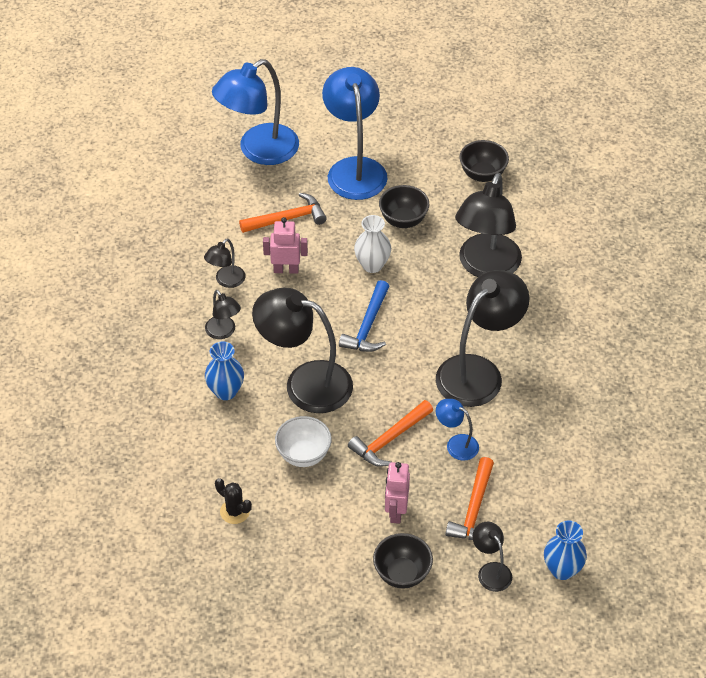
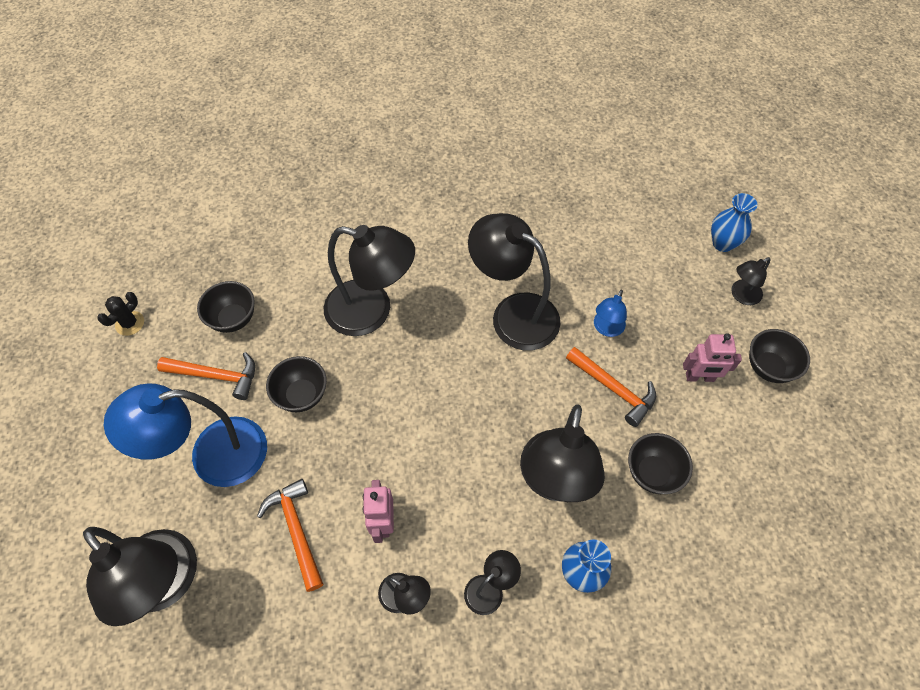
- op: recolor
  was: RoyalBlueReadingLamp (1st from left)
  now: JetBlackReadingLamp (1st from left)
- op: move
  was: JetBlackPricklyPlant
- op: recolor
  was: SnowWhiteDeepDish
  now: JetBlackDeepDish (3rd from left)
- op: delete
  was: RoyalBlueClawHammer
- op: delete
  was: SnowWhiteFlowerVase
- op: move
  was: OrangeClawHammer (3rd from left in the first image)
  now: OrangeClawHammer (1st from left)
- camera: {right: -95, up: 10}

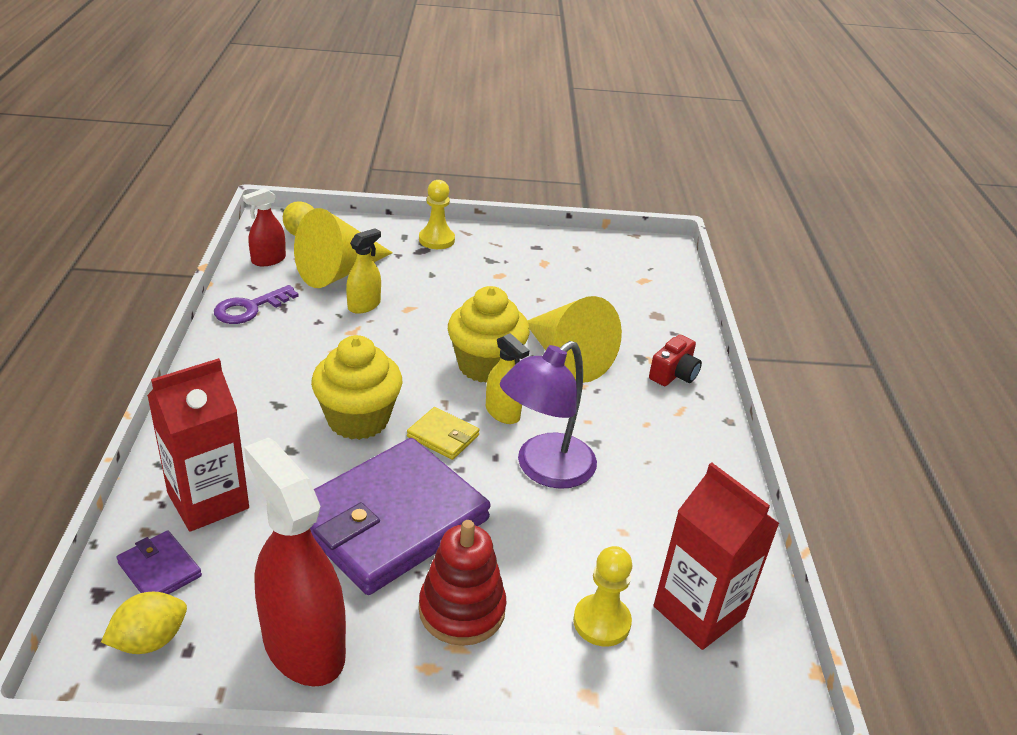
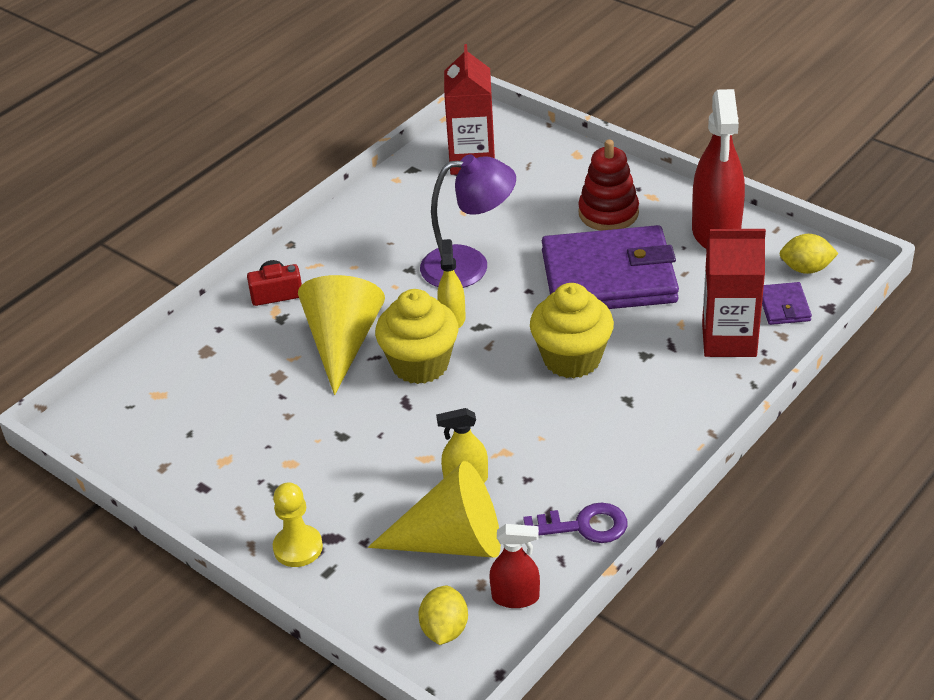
- op: delete
  was: GoldenCardWallet
- op: delete
  was: GoldenChessPawn (2nd from left)
- camera: {right: -135, up: 5}

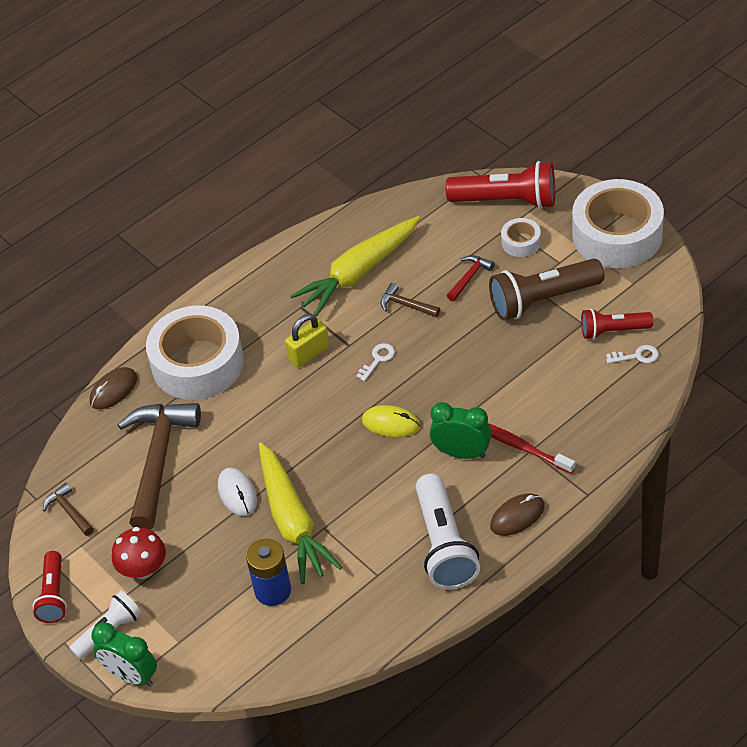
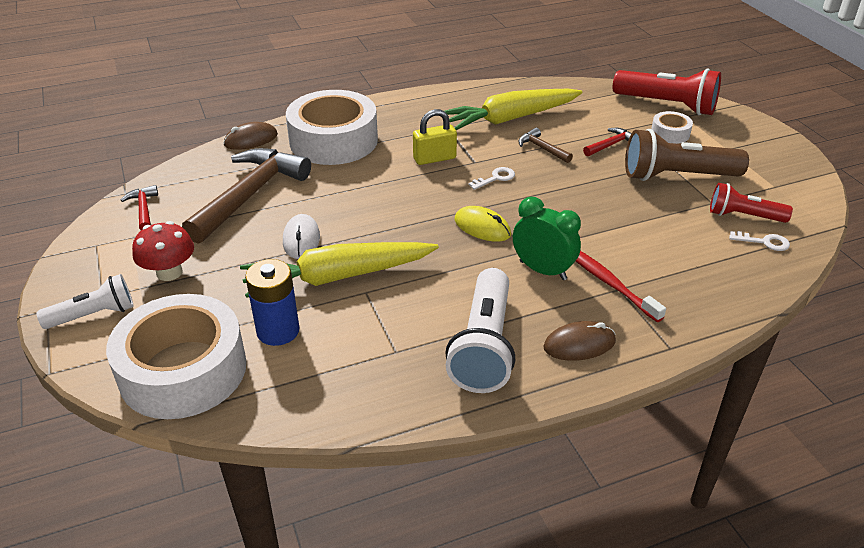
- op: delete
  was: RedTorch (1st from left)
- op: recolor
  was: DarkBrownClawHammer (1st from left)
  now: RedClawHammer (1st from left)
- op: delete
  was: EmeraldAlarmClock (1st from left)
- op: rotate
  was: GoldenCarrot (1st from left)
  clockwise: 75
- op: move
  was: SnowWhiteStickyTape (3rd from left in the first image)
  now: SnowWhiteStickyTape (1st from left)
- camera: {right: 15, up: -10}

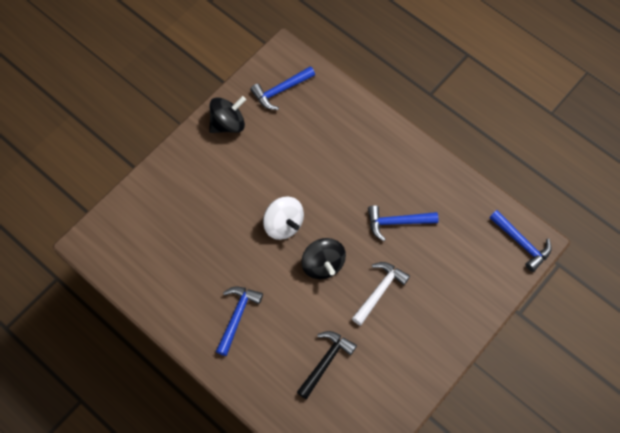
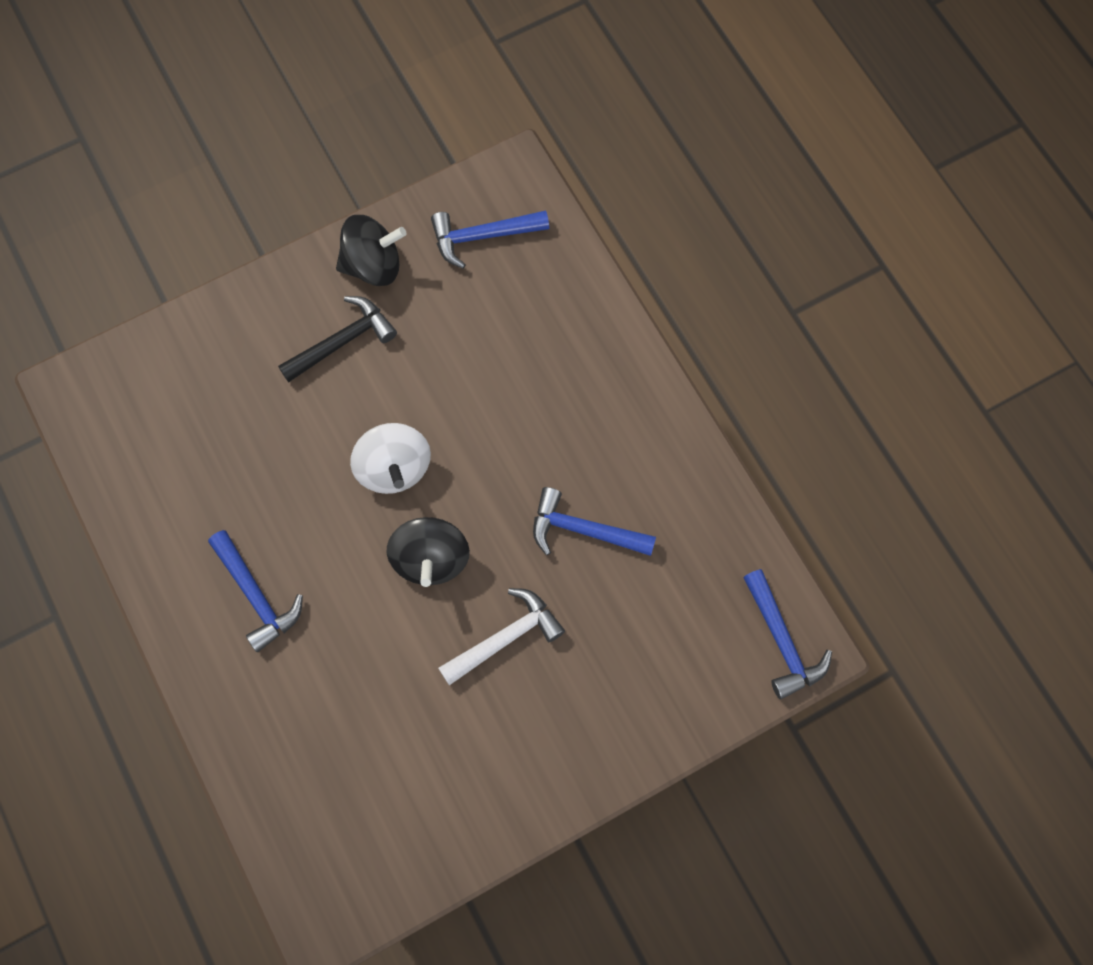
- op: rotate
  was: RoyalBlueClawHammer (1st from left)
  clockwise: 105
- op: move
  was: JetBlackClawHammer
- camera: {right: 20, up: 5}

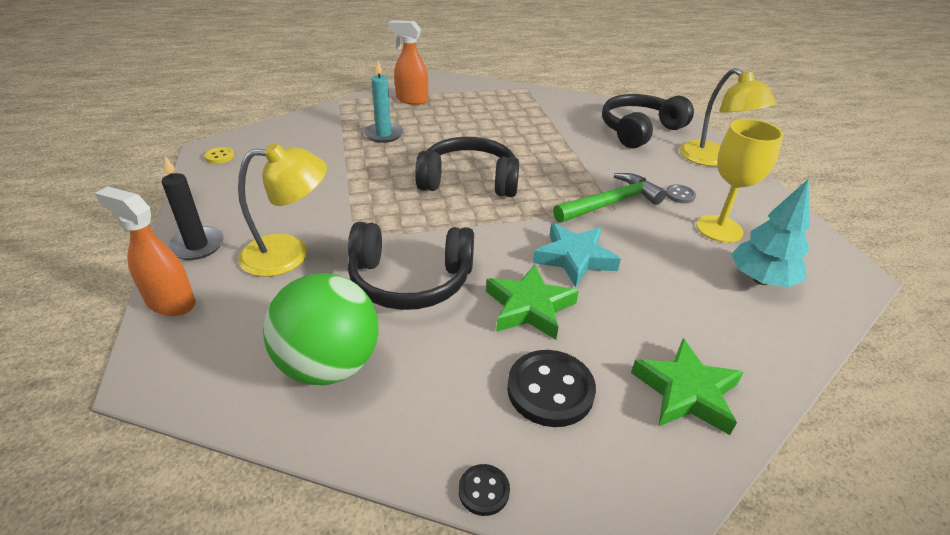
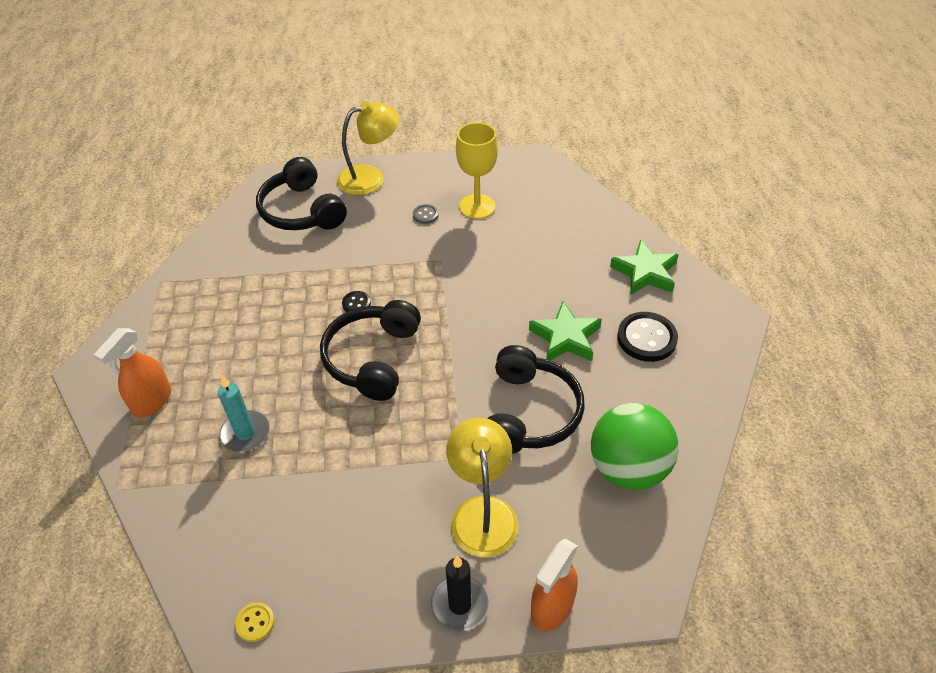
- op: move
  was: JetBlackSewingButton (1st from left)
- op: delete
  was: TurquoiseFivePointedStar
- op: delete
  was: EmeraldClawHammer
- op: delete
  was: TurquoiseFirTree
- camera: {right: -80, up: 10}

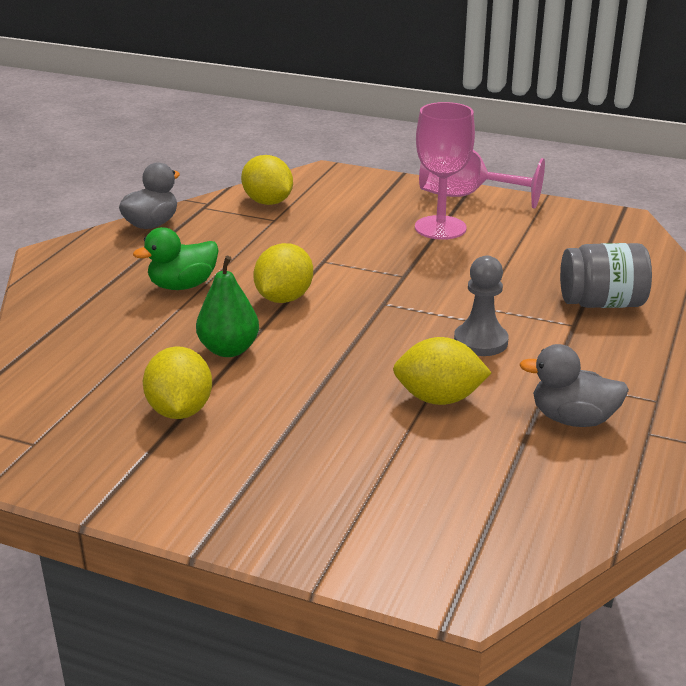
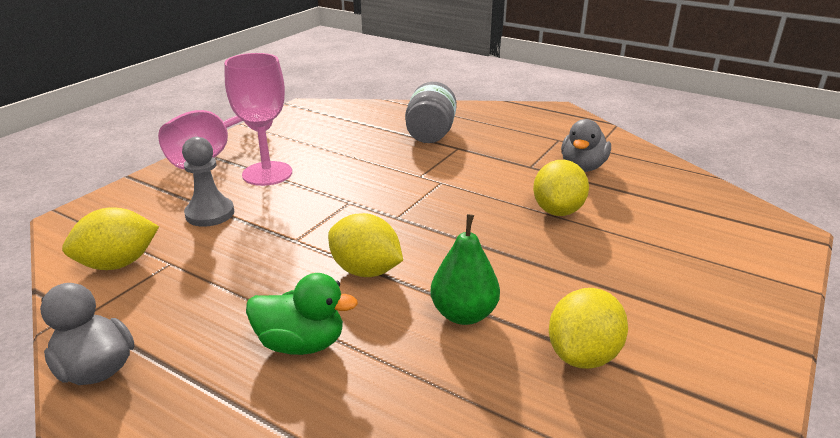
- op: rotate
  was: EmeraldDuck
  clockwise: -60
- op: rotate
  was: GoldenCitrusFruit (1st from left in the first image)
  clockwise: -60
- op: move
  was: GreyChessPawn
- camera: {right: -80, up: 0}

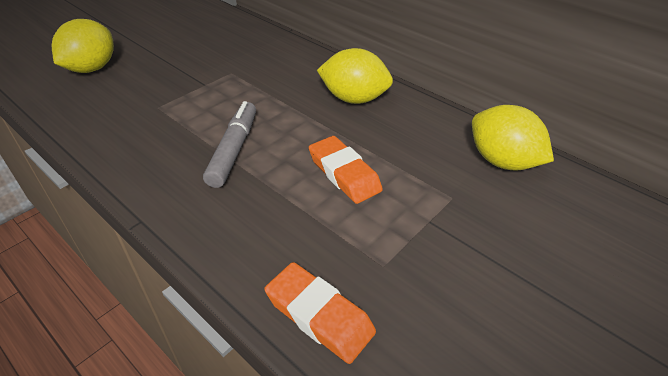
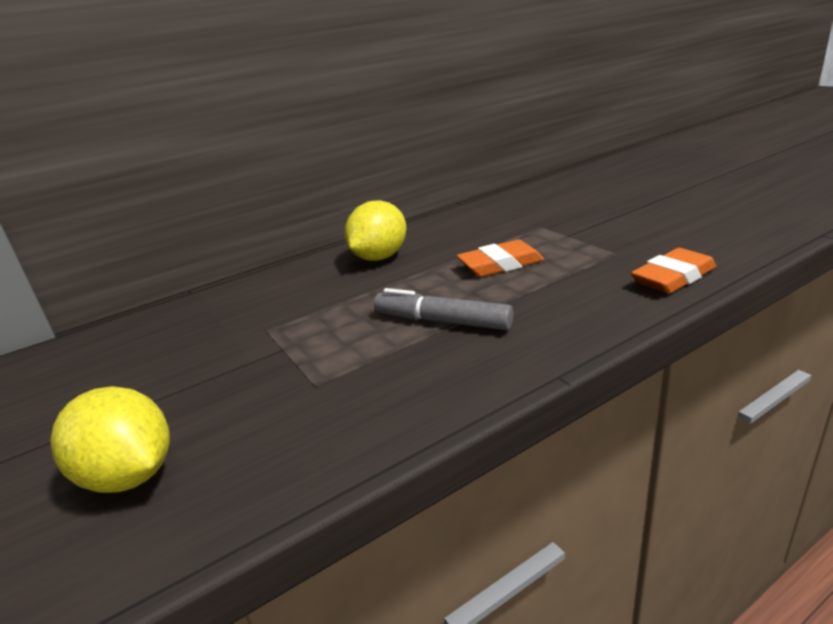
- op: delete
  was: GoldenCitrusFruit (3rd from left)
- camera: {right: -70, up: -15}

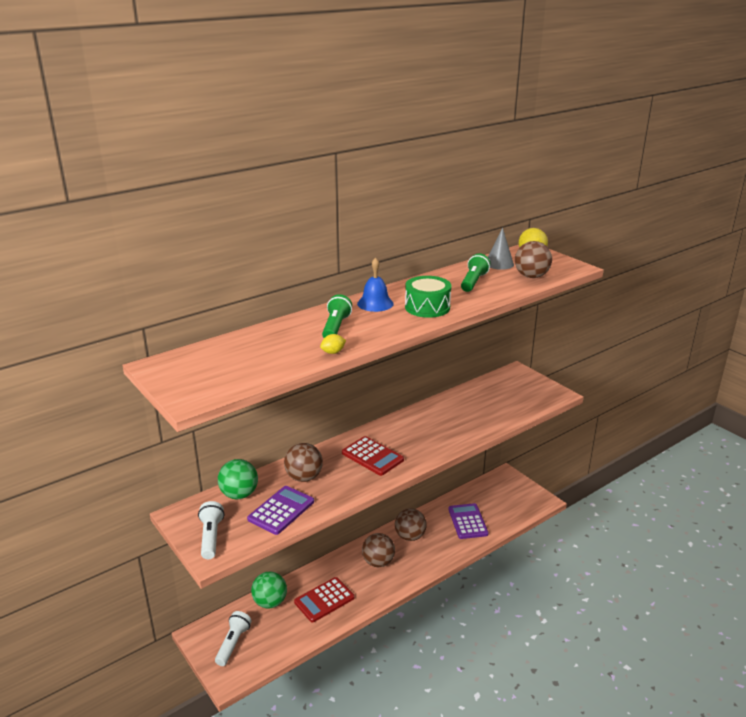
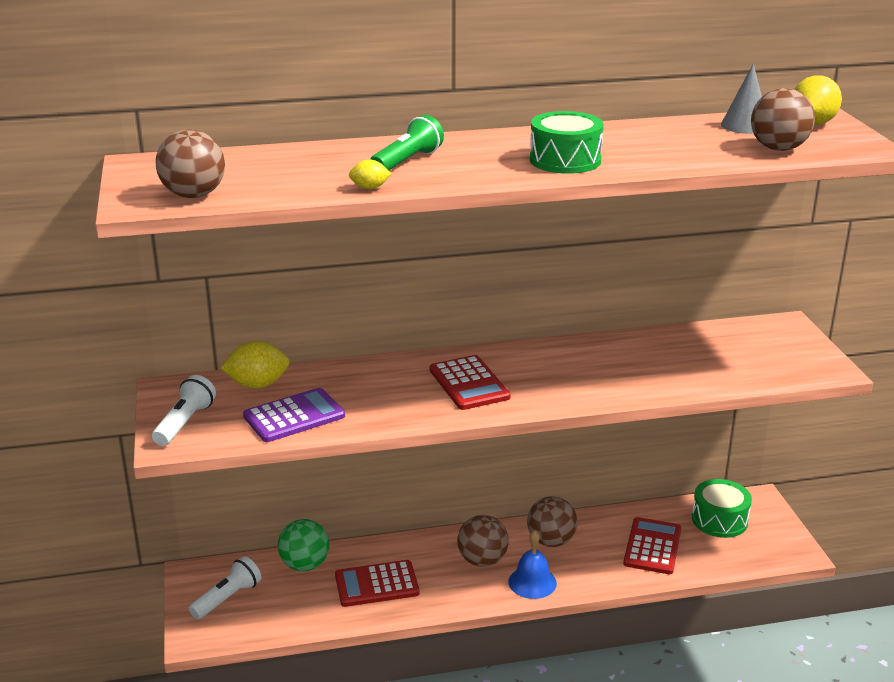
- op: replace
  was: EmeraldPlayBall (1st from left)
  now: GoldenCitrusFruit (1st from left)
- op: move
  was: DarkBrownPlayBall (1st from left)
- op: move
  was: RoyalBlueBell
- op: recolor
  was: VioletCalculator (2nd from left)
  now: RedCalculator (3rd from left)
- op: delete
  was: EmeraldTorch (2nd from left)
- op: insert
  now: EmeraldDrum (2nd from left)
- camera: {right: 25, up: 0}

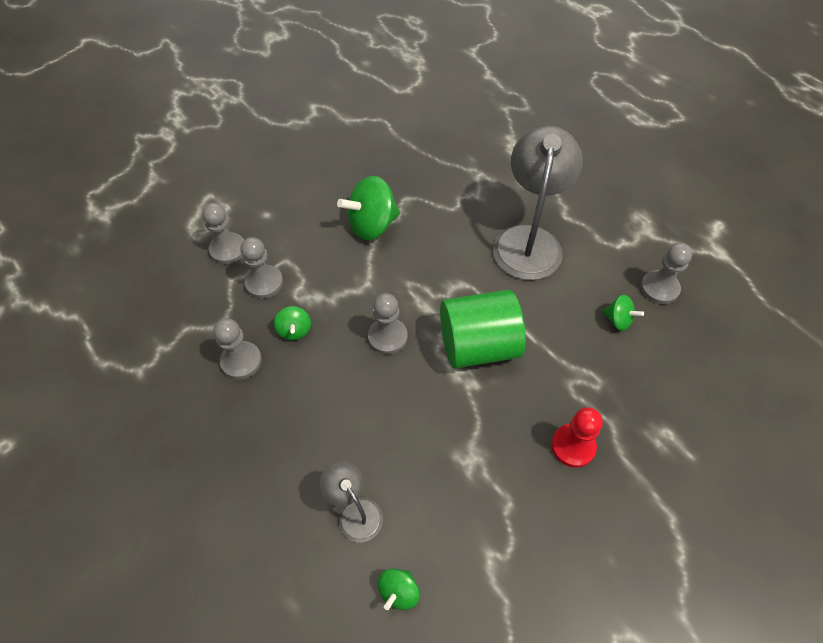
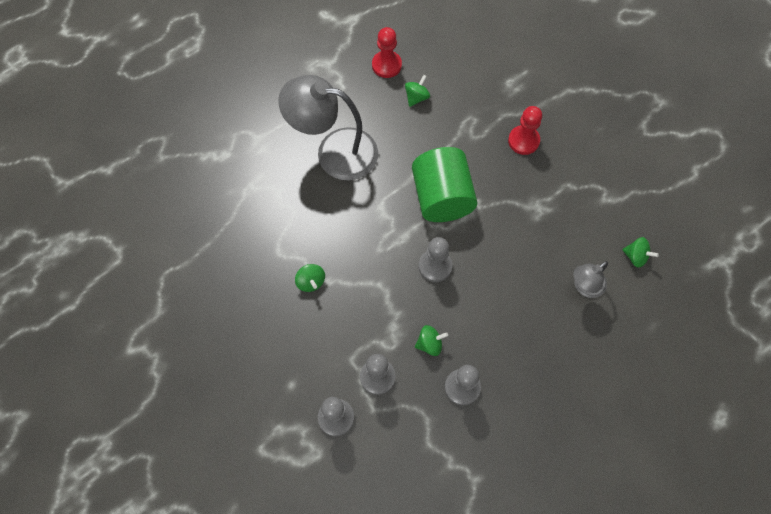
- op: resize
  was: EmeraldWhirligig (2nd from left in the first image)
  ratio: 0.52
- op: recolor
  was: GreyChessPawn (5th from left)
  now: RedChessPawn (1st from left)
- camera: {right: -90, up: 10}

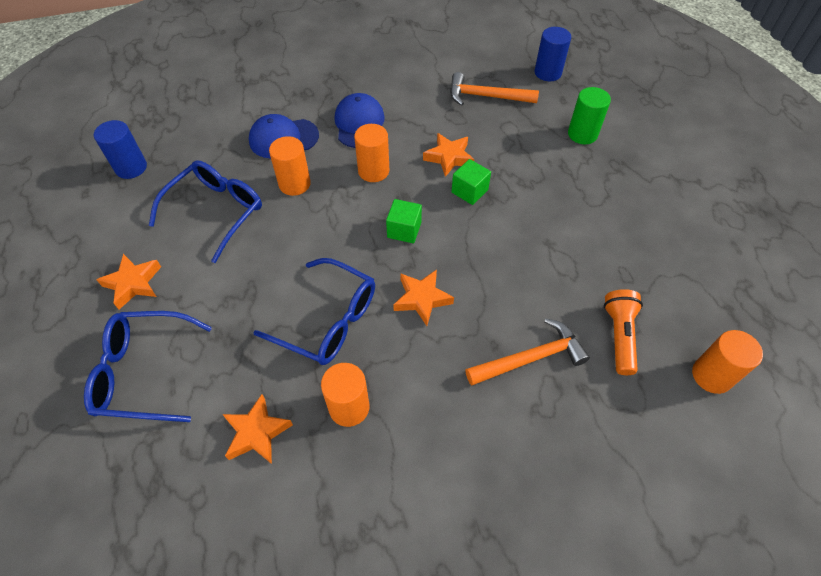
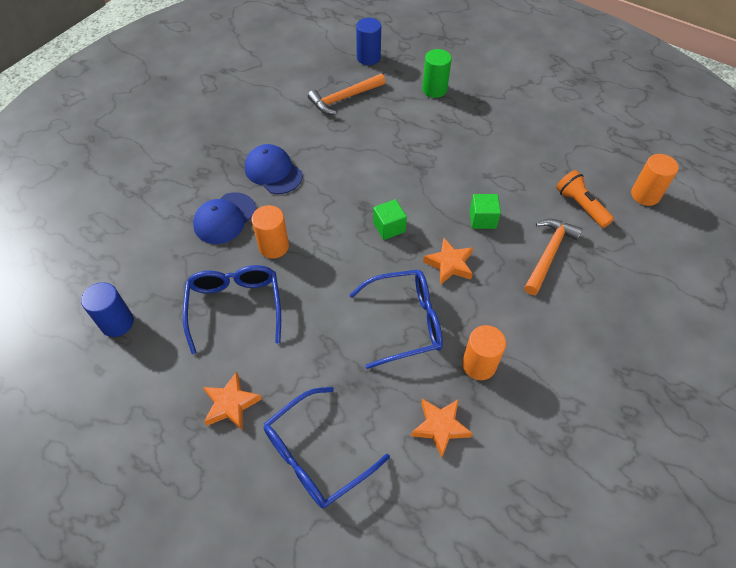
- op: delete
  was: OrangeSolidCylinder (3rd from left)
- op: delete
  was: OrangeFivePointedStar (4th from left)
- op: move
  was: EmeraldBlock (2nd from left)
- camera: {right: -40, up: 0}

